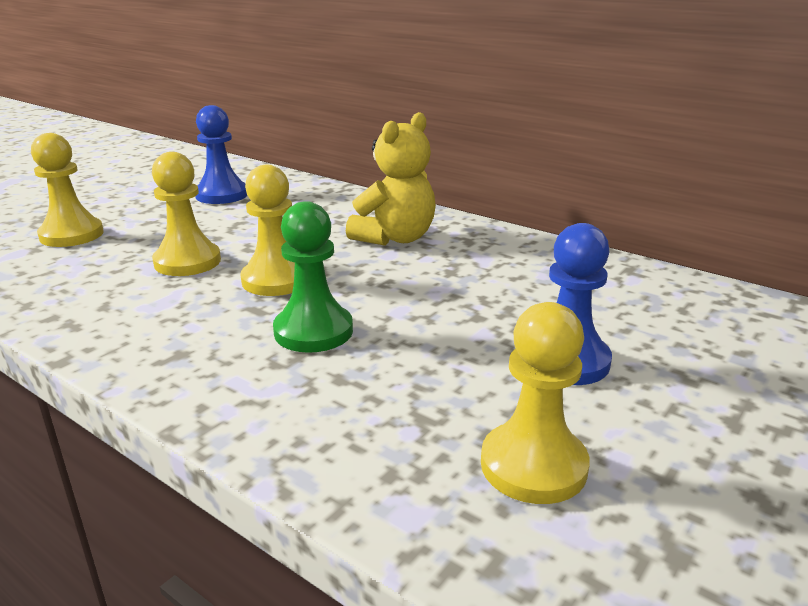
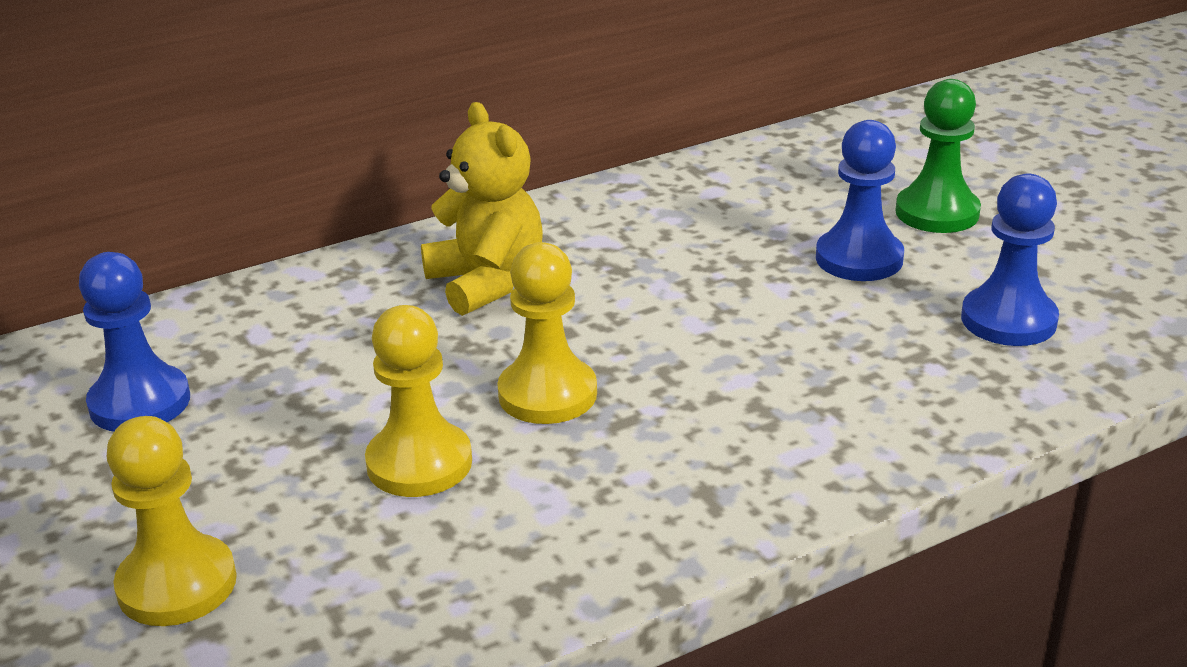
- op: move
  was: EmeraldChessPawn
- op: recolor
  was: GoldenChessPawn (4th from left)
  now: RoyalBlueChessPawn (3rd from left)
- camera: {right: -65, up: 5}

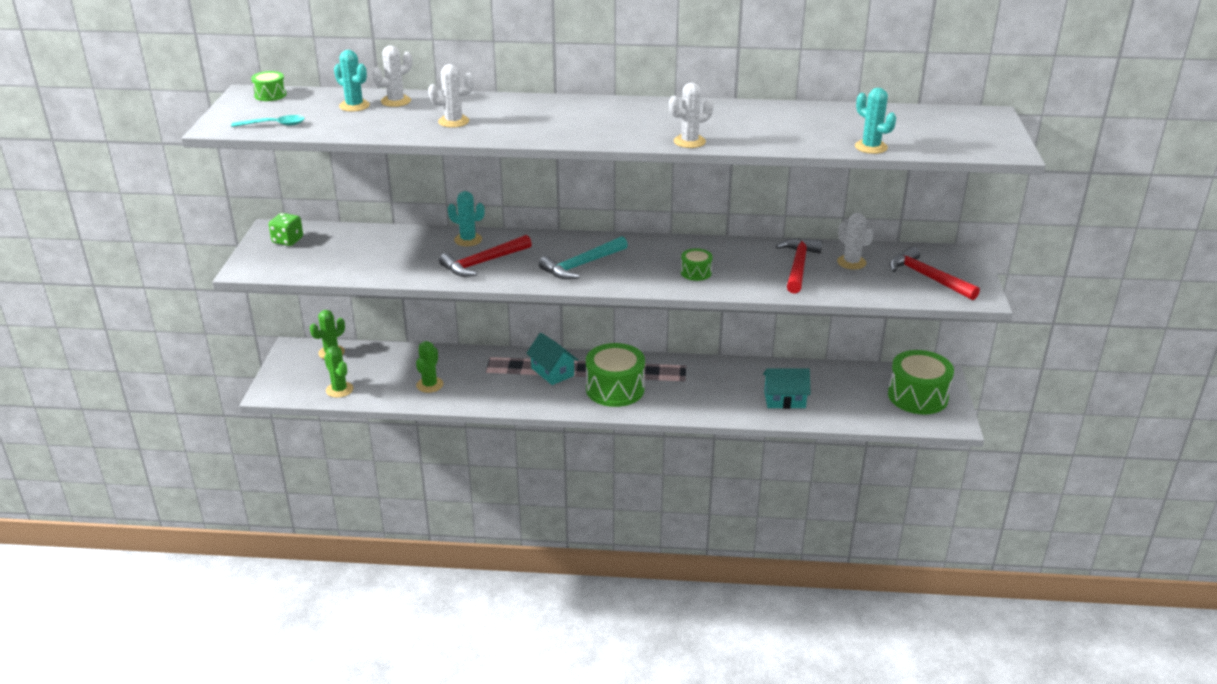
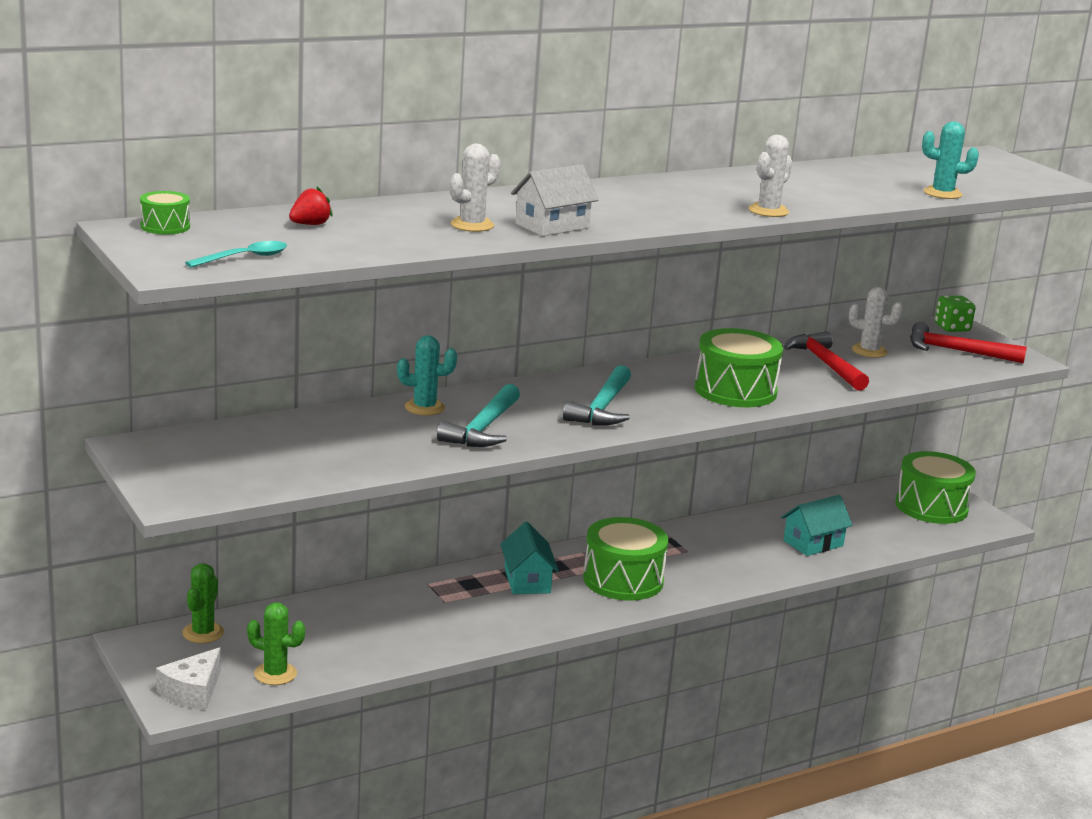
- op: move
  was: EmeraldDice
- op: replace
  was: TurquoisePricklyPlant (1st from left)
  now: RedToyStrawberry
- op: delete
  was: SnowWhitePricklyPlant (1st from left)
- op: delete
  was: EmeraldPricklyPlant (3rd from left)
- op: recolor
  was: RedClawHammer (1st from left)
  now: TurquoiseClawHammer (1st from left)
- op: rotate
  was: TurquoiseHouse (1st from left)
  clockwise: 60
- op: resize
  was: EmeraldDrum (3rd from left)
  ratio: 2.04
- op: insert
  now: SnowWhitePieceOfCheese
- op: insert
  now: SnowWhiteHouse
- camera: {right: -35, up: -10}

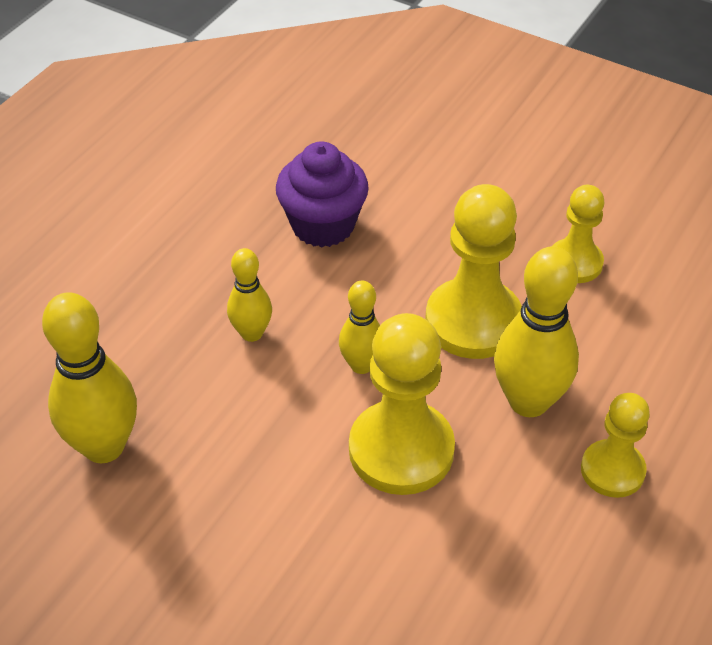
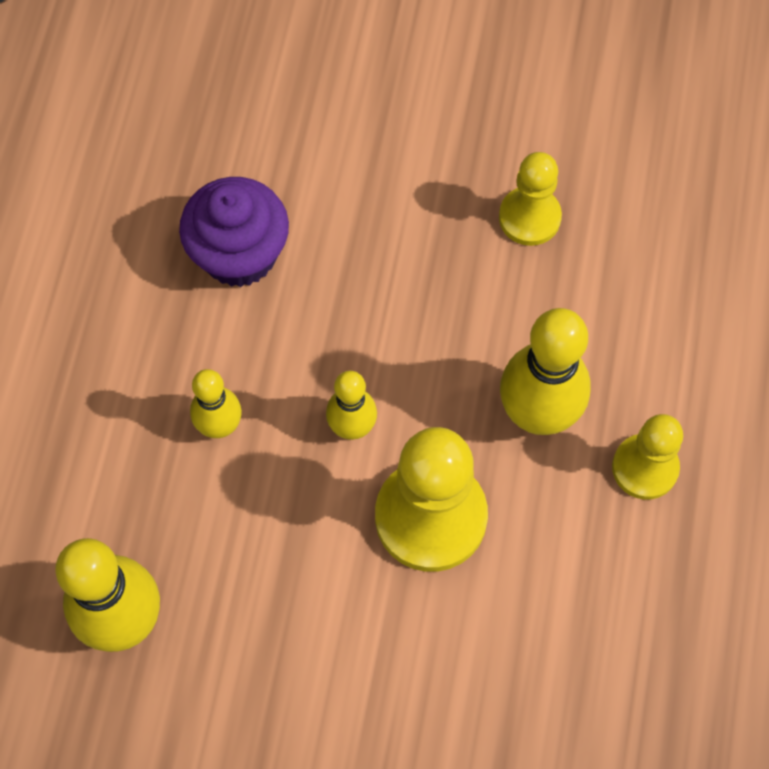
- op: delete
  was: GoldenChessPawn (2nd from left)
- camera: {right: -20, up: 20}

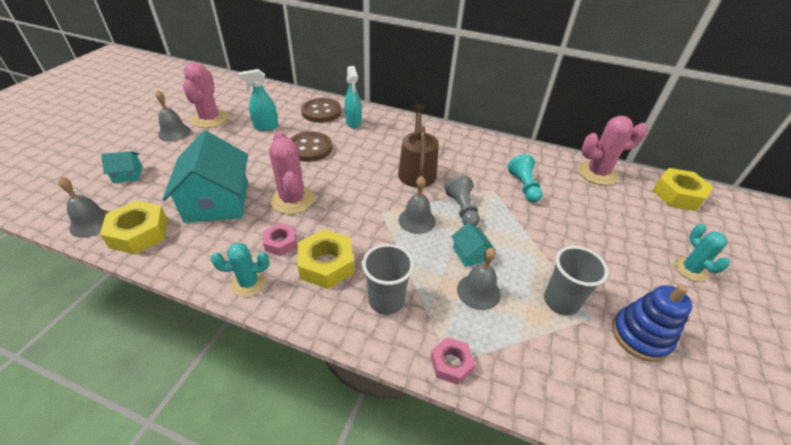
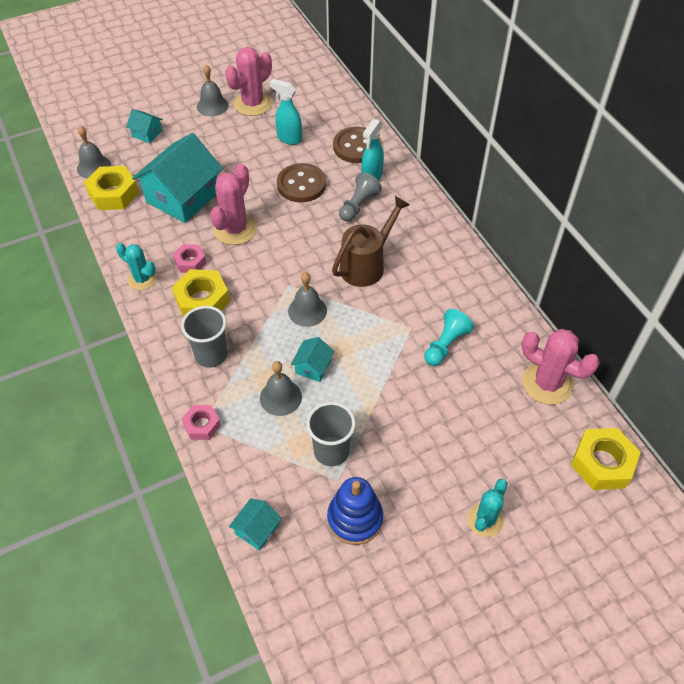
- op: move
  was: GreyChessPawn
- op: insert
  now: TurquoiseHouse (3rd from left)
- camera: {right: 45, up: 10}

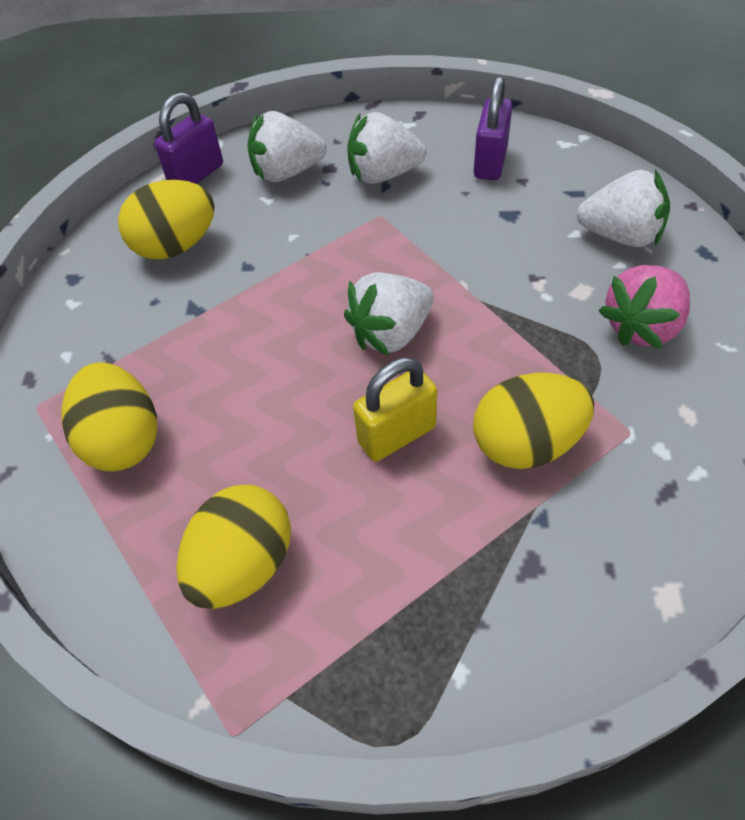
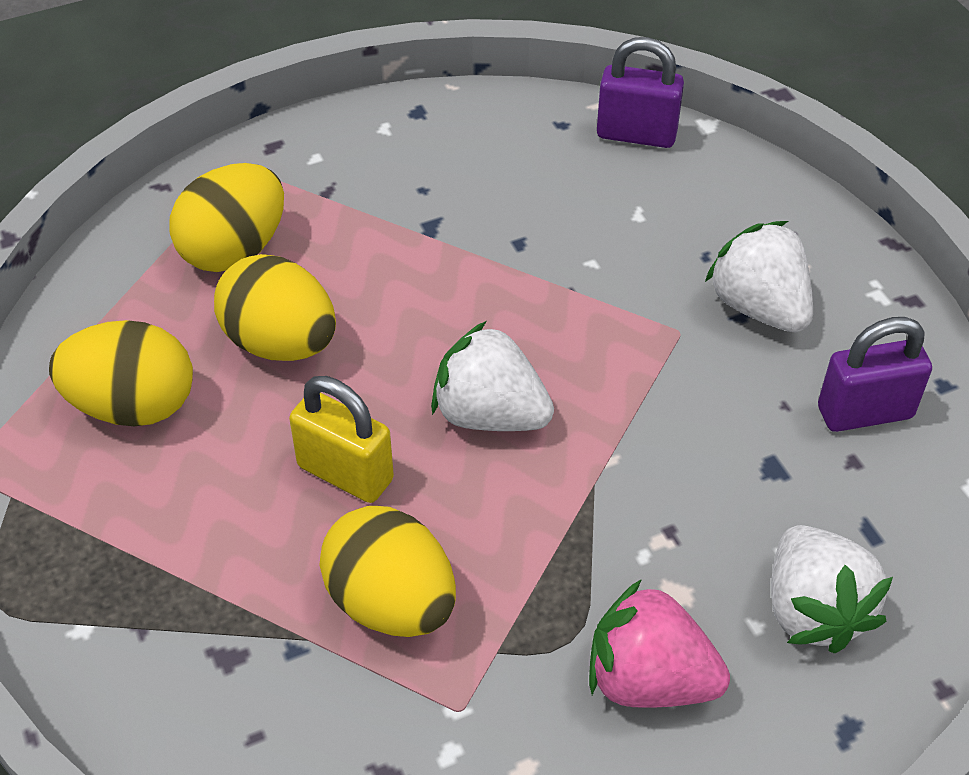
- op: move
  was: GoldenEgg (2nd from left in the first image)
  now: GoldenEgg (3rd from left)
- op: delete
  was: SnowWhiteToyStrawberry (1st from left)
- camera: {right: 60, up: -5}

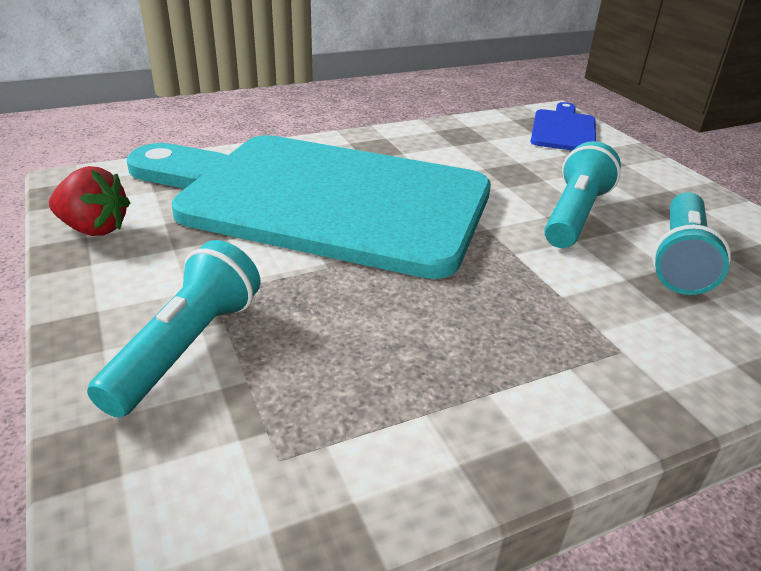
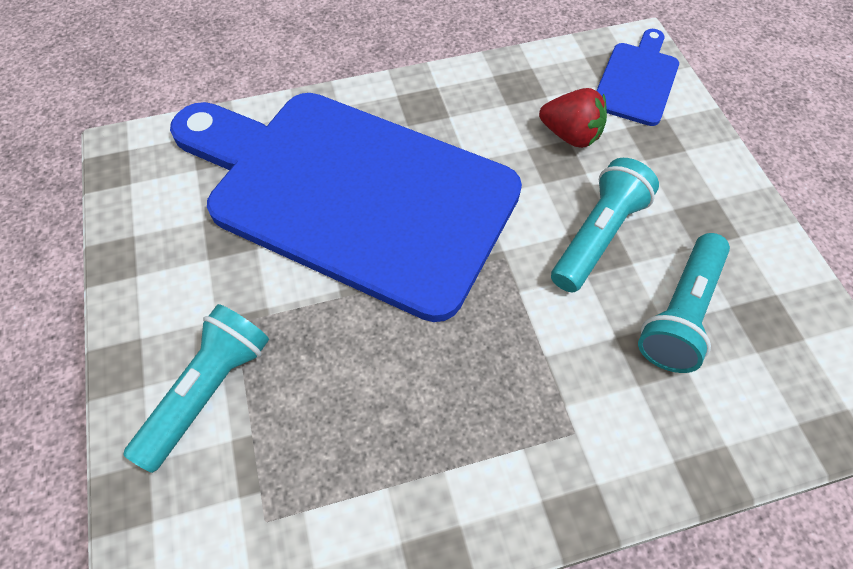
- op: move
  was: RedToyStrawberry
- op: recolor
  was: TurquoiseCuttingBoard
  now: RoyalBlueCuttingBoard (1st from left)
- camera: {right: 10, up: 25}

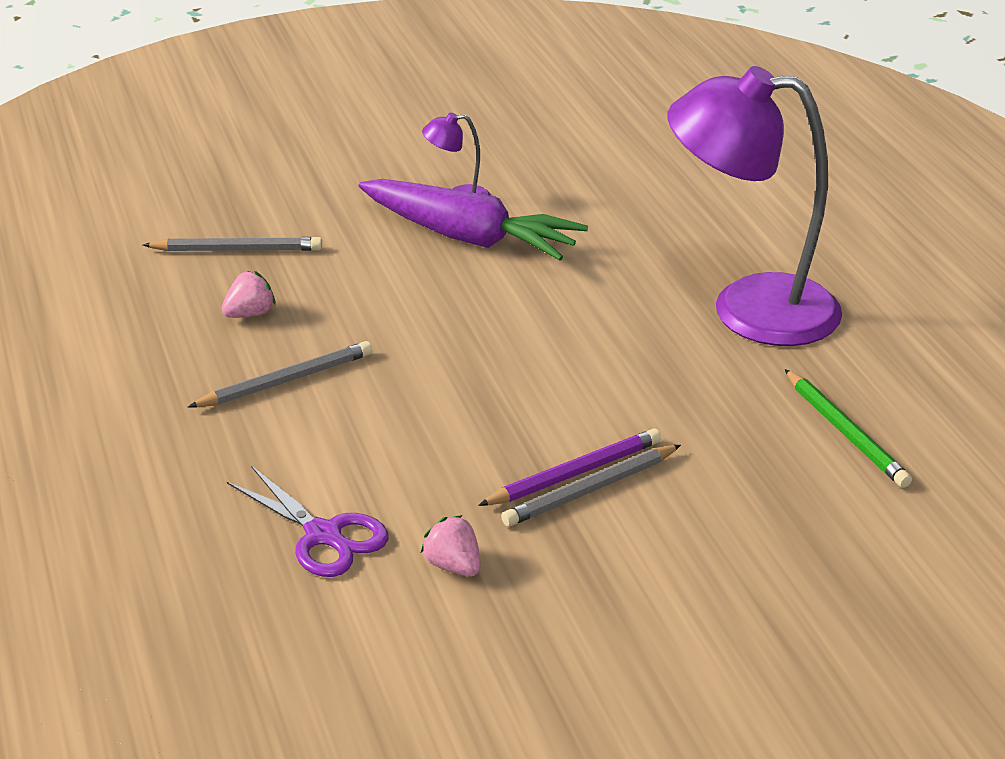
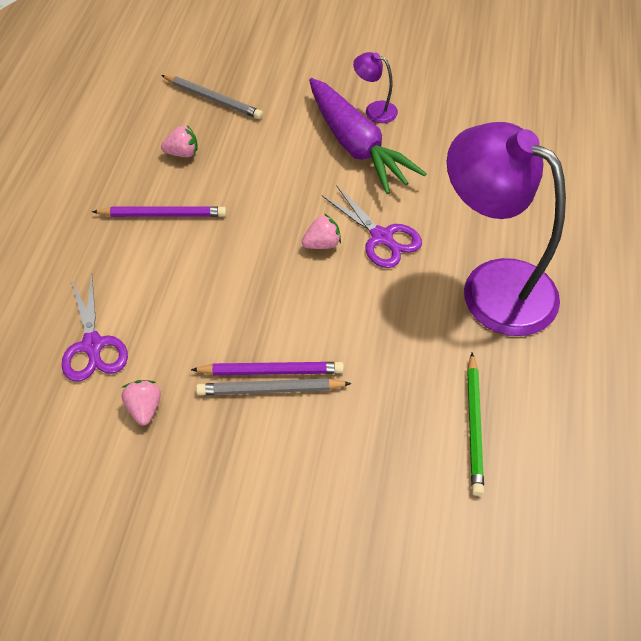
- op: recolor
  was: GreyPencil (2nd from left)
  now: VioletPencil (1st from left)
- op: insert
  now: PinkToyStrawberry (3rd from left)
- op: insert
  now: VioletScissors (2nd from left)
- camera: {right: 30, up: 20}

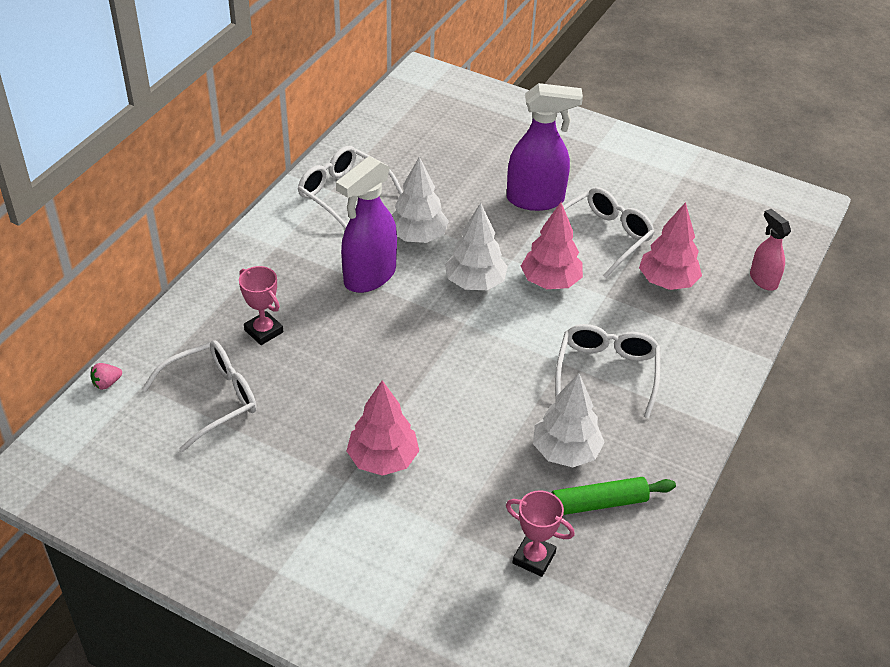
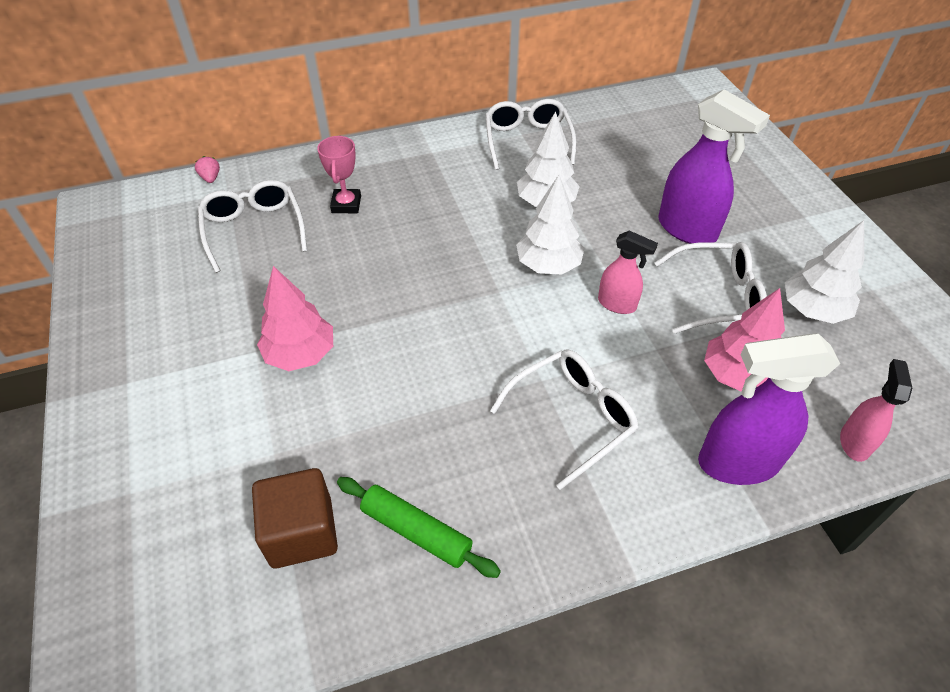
- op: rotate
  was: PinkToyStrawberry
  clockwise: 60
- op: rotate
  was: SnowWhiteSpectacles (1st from left)
  clockwise: -120
- op: move
  was: VioletSprayCleaner (1st from left in the first image)
  now: VioletSprayCleaner (2nd from left)
- op: replace
  was: PinkTrophy (2nd from left)
  now: DarkBrownBlock
- op: replace
  was: PinkFirTree (2nd from left)
  now: PinkSprayCleaner (1st from left)
- op: move
  was: SnowWhiteFirTree (3rd from left)
- camera: {right: 45, up: 5}

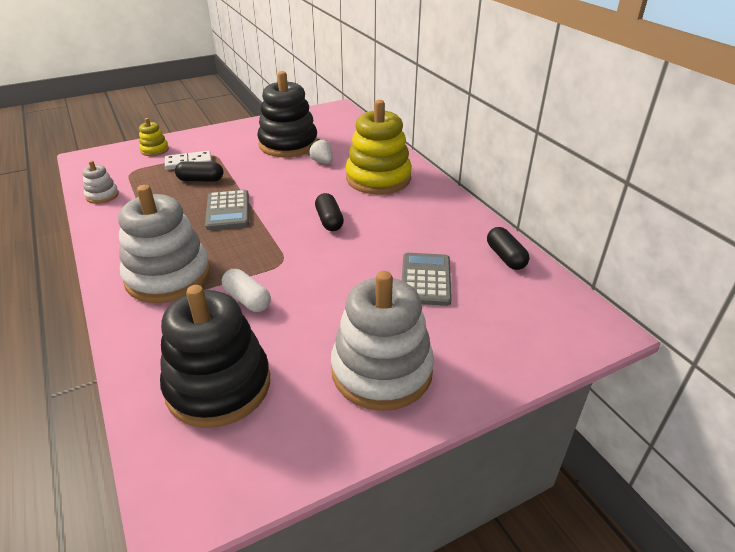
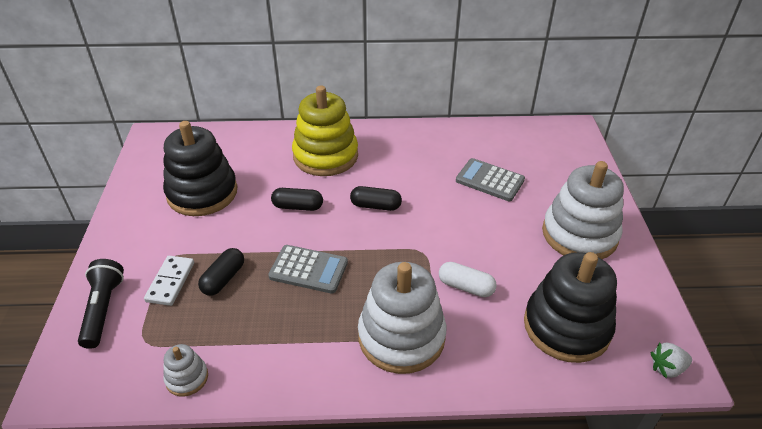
- op: replace
  was: GoldenStackingToy (1st from left)
  now: JetBlackTorch
- op: rotate
  was: SnowWhitePill
  clockwise: 45
- op: move
  was: SnowWhiteToyStrawberry
- op: move
  was: JetBlackPill (3rd from left in the first image)
  now: JetBlackPill (2nd from left)
- camera: {right: -65, up: 5}

